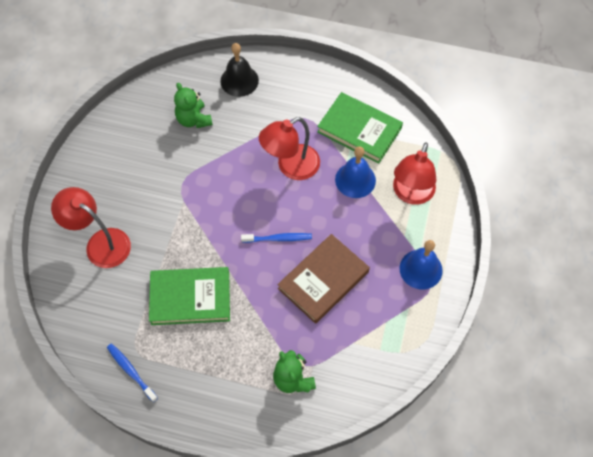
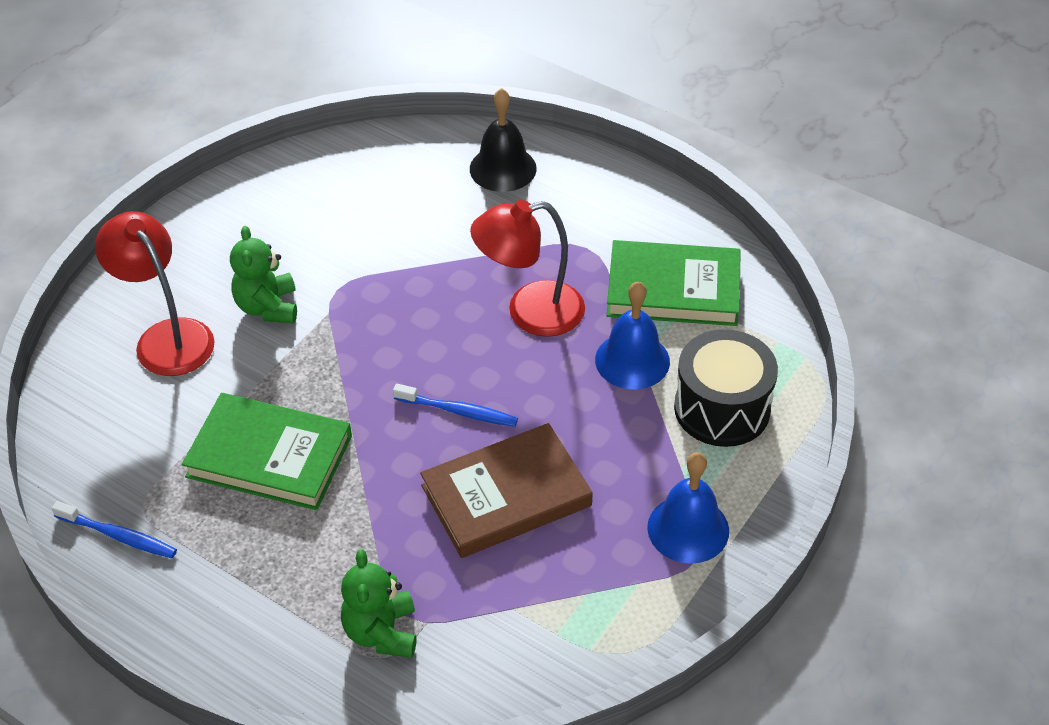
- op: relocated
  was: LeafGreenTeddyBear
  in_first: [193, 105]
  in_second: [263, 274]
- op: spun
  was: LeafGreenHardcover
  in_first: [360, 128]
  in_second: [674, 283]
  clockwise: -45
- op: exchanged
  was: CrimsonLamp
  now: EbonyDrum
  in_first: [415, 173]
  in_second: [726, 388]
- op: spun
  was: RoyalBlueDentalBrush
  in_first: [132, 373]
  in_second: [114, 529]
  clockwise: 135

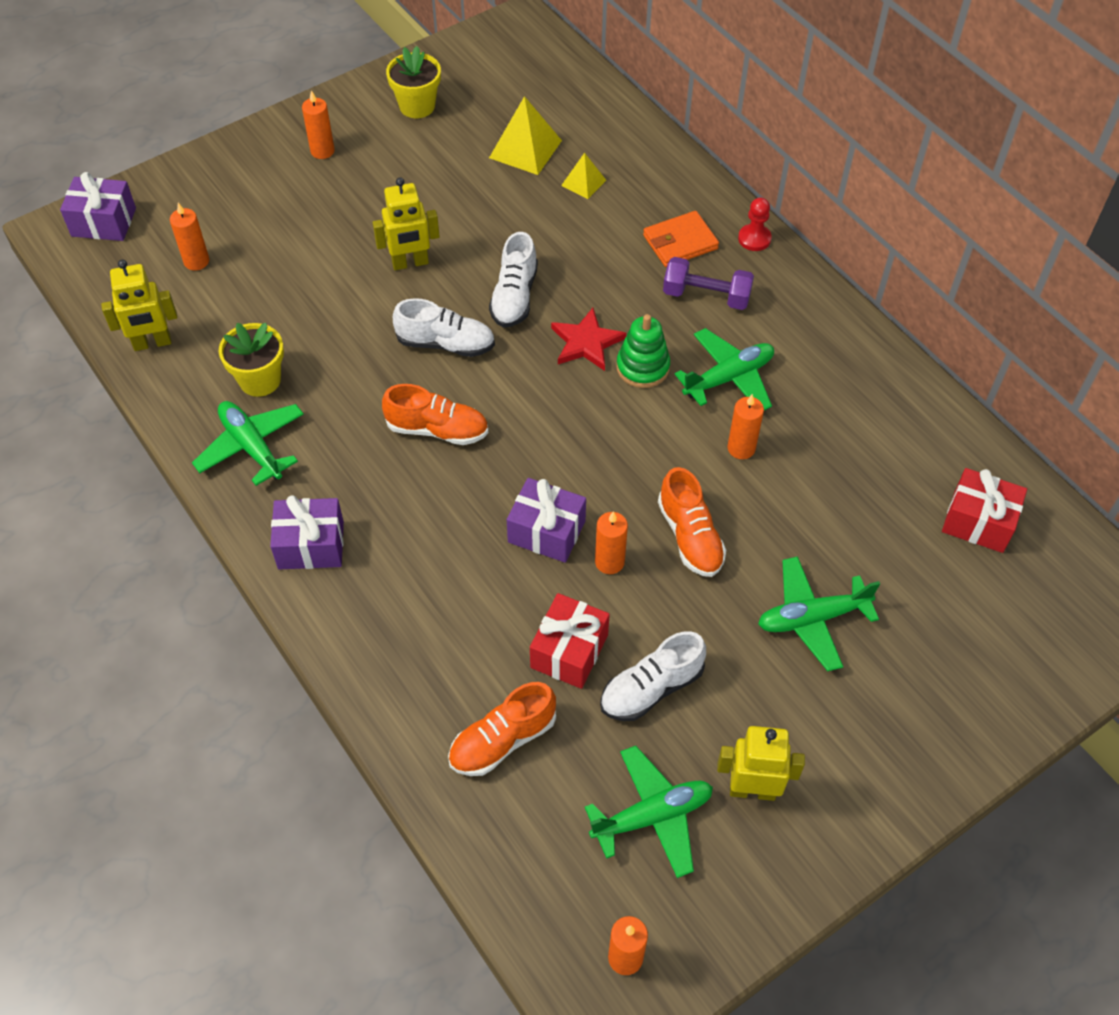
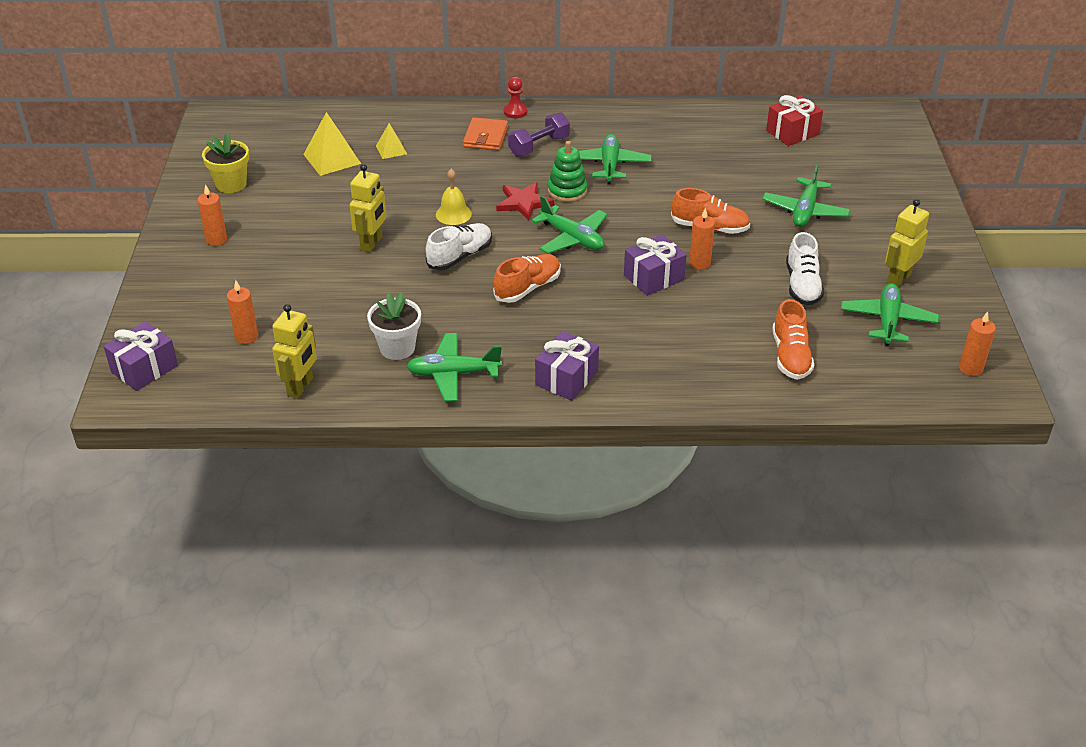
- op: exchanged
  was: PureWhiteShoe
  now: YellowBell
  in_first: [513, 280]
  in_second: [454, 197]
- op: colour
  was: YellowPottedPlant
  now: PureWhitePottedPlant
  in_first: [251, 360]
  in_second: [394, 326]
- op: missing
  was: OrangeColouredCandle
  in_first: [746, 426]
- op: missing
  was: CrimsonWrappedGift
  in_first: [570, 641]
- op: appeared
  now: LeafGreenAeroplane
  in_second: [569, 225]

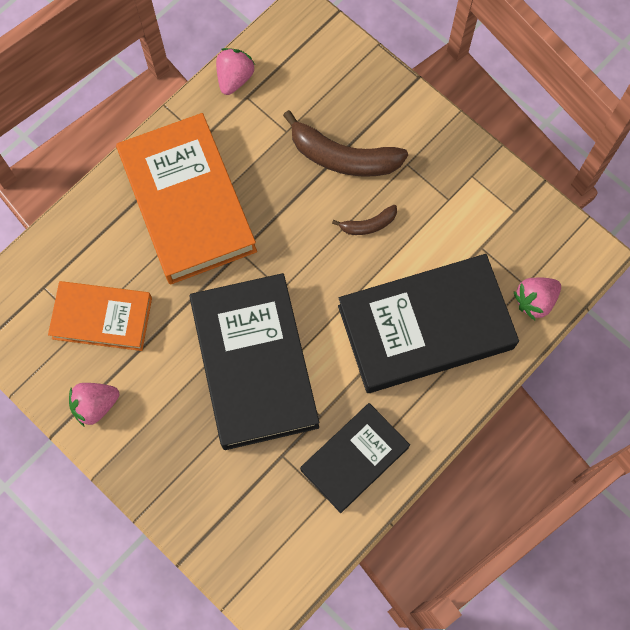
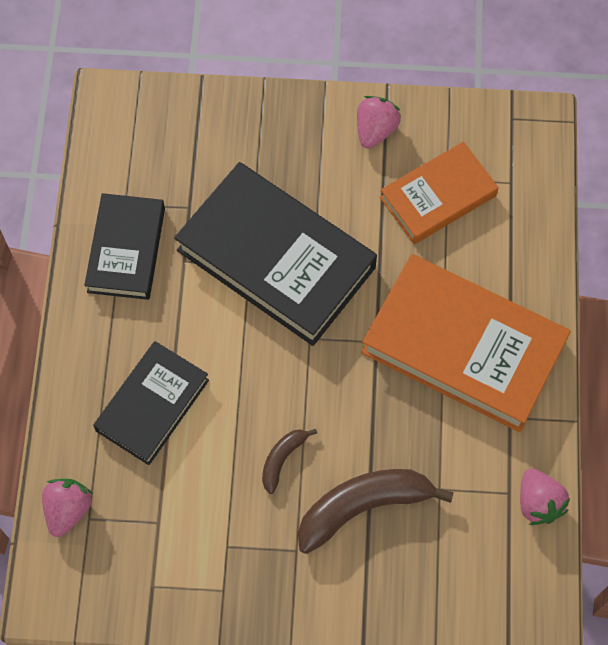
- op: size
  was: EbonyHardcover
  in_first: [428, 323]
  in_second: [151, 403]
  ratio: 0.59

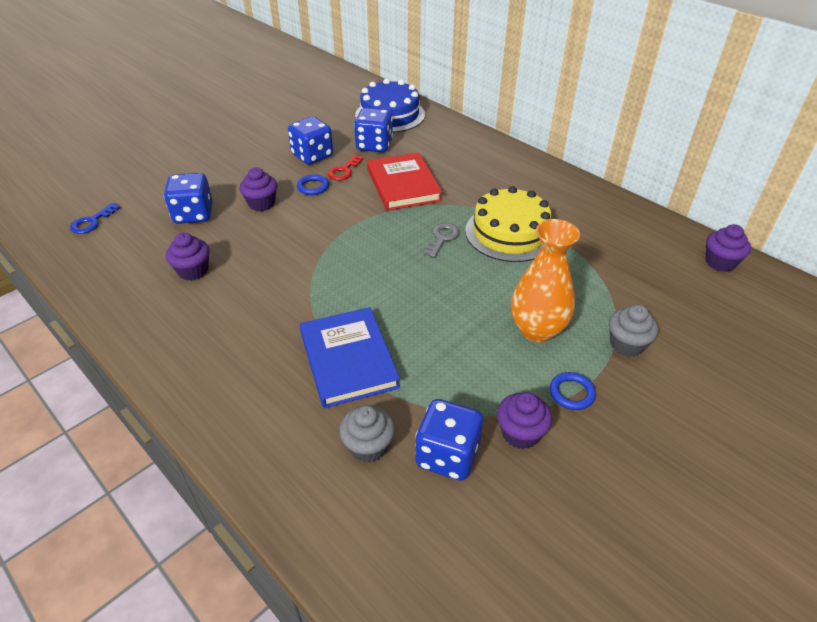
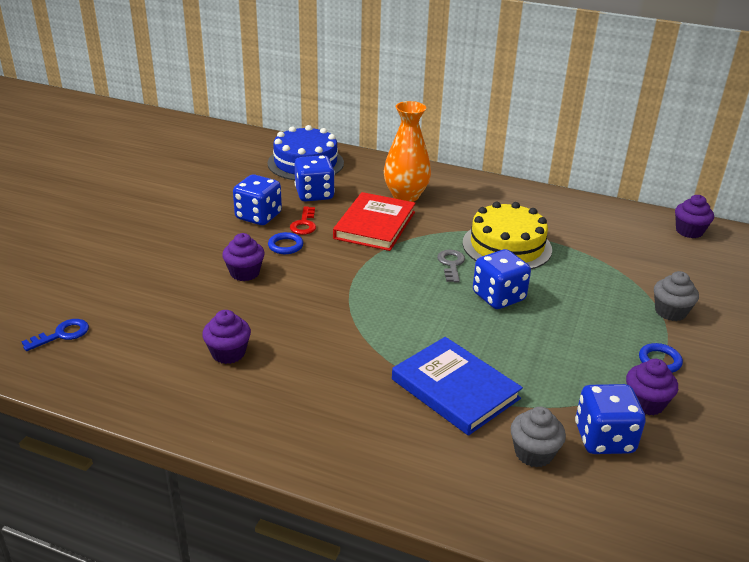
- op: spun
  was: CrimsonHardcover
  in_first: [404, 181]
  in_second: [374, 221]
  clockwise: 60
- op: relocated
  was: RoyalBlueGameDie
  in_first: [188, 198]
  in_second: [502, 279]
- op: spun
  was: RoyalBlueLatchkey
  in_first: [95, 218]
  in_second: [55, 335]
  clockwise: -135
- op: relocated
  was: OrangeColouredFlowerVase
  in_first: [545, 281]
  in_second: [407, 151]

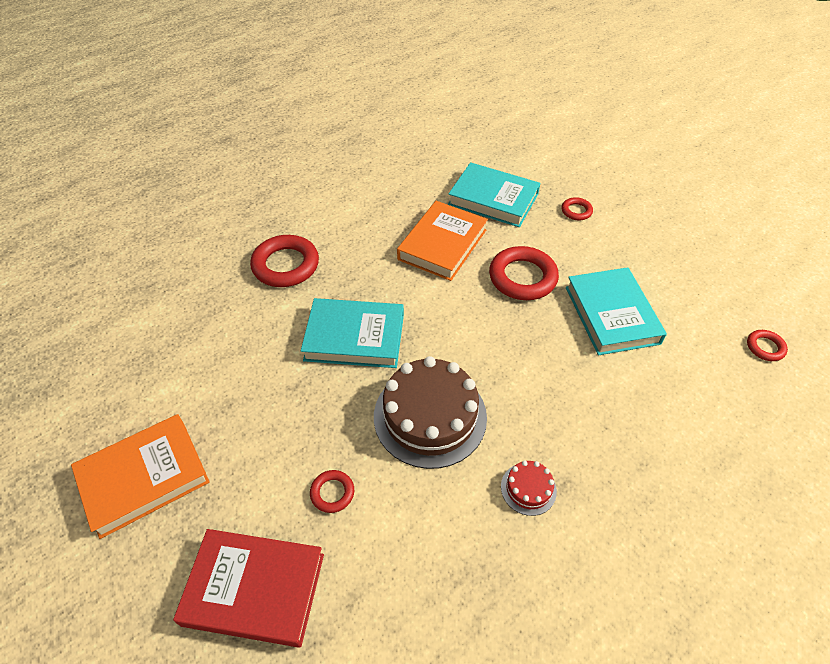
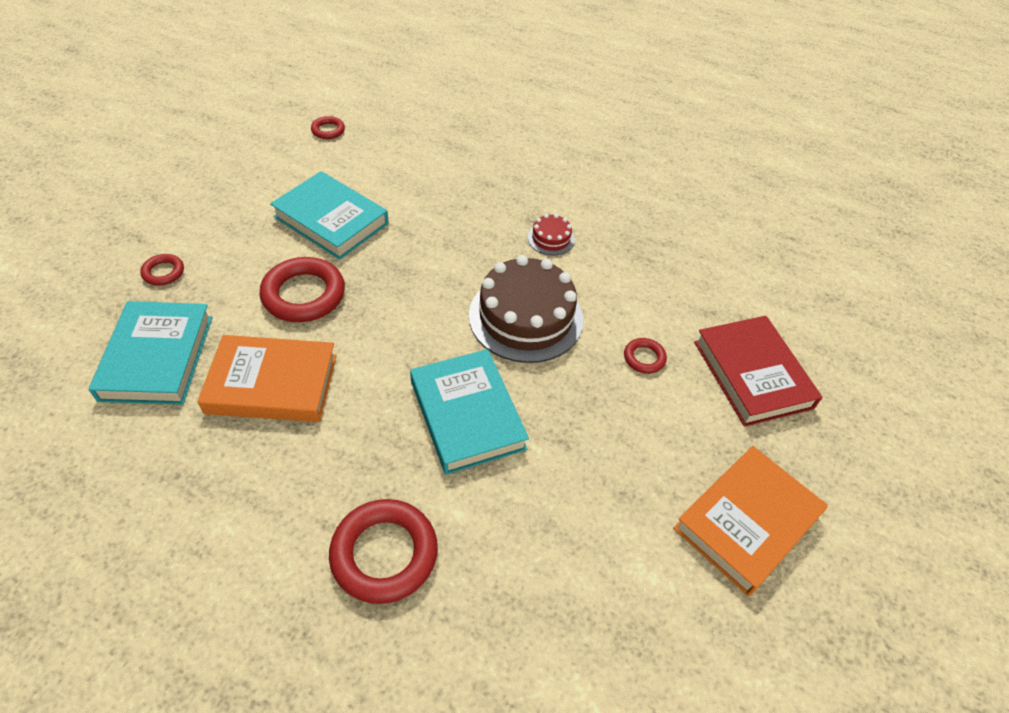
- op: spun
  was: TealHardcover
  in_first: [616, 311]
  in_second: [329, 215]
  clockwise: 75
- op: spun
  was: OrangeColouredHardcover
  in_first: [140, 476]
  in_second: [750, 521]
  clockwise: -75

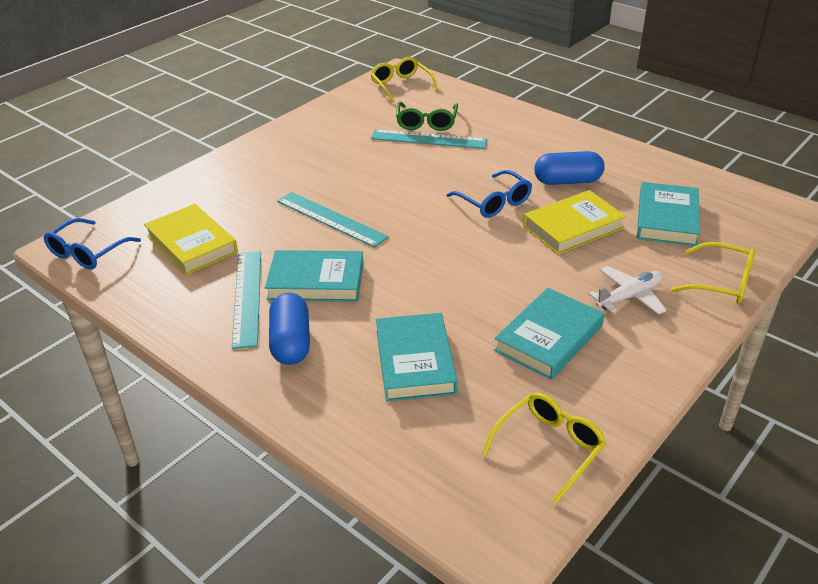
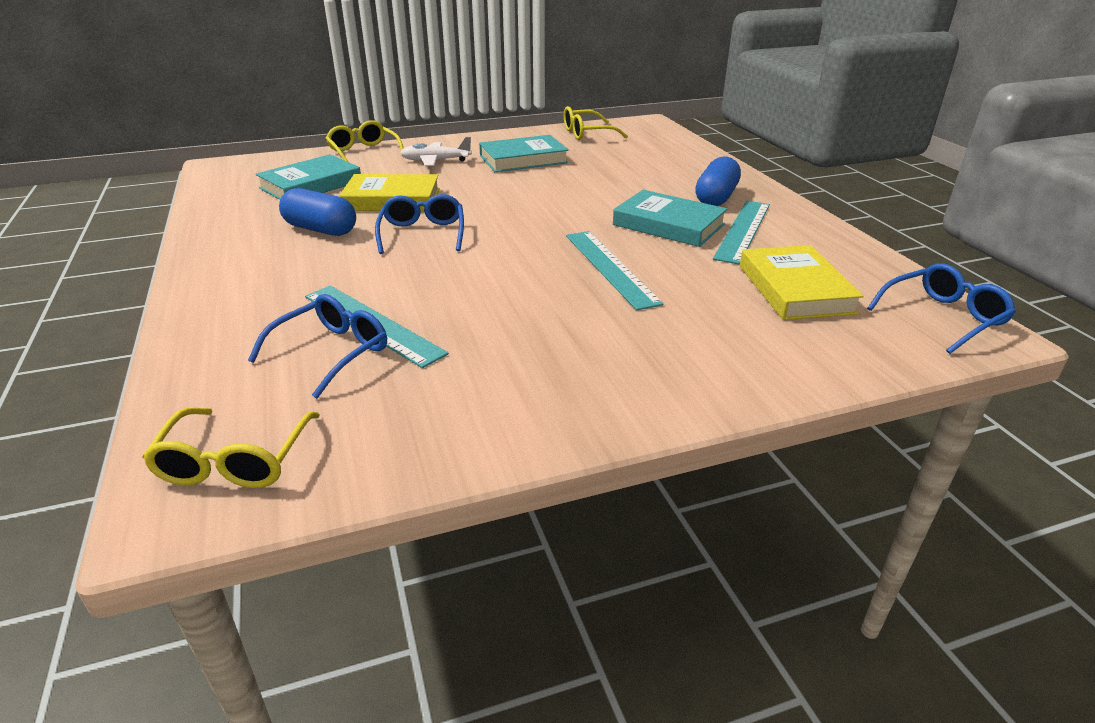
- op: colour
  was: LeafGreenEyeglasses
  now: RoyalBlueEyeglasses
  in_first: [427, 116]
  in_second: [317, 346]
- op: missing
  was: TealHardcover
  in_first: [417, 357]

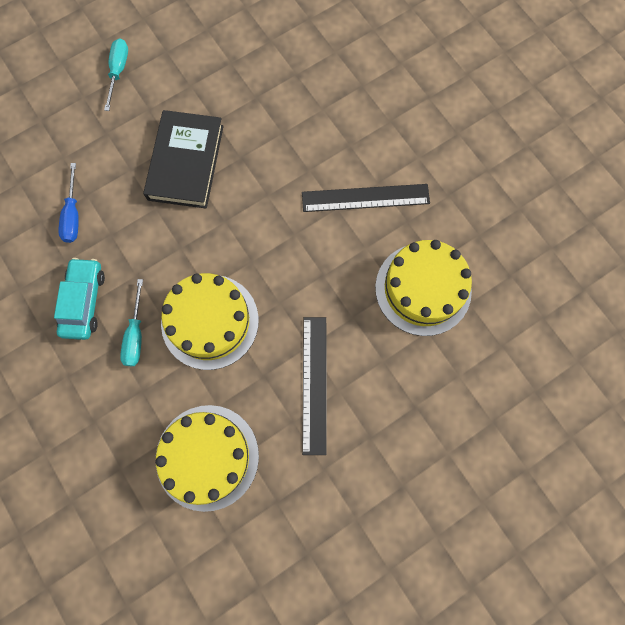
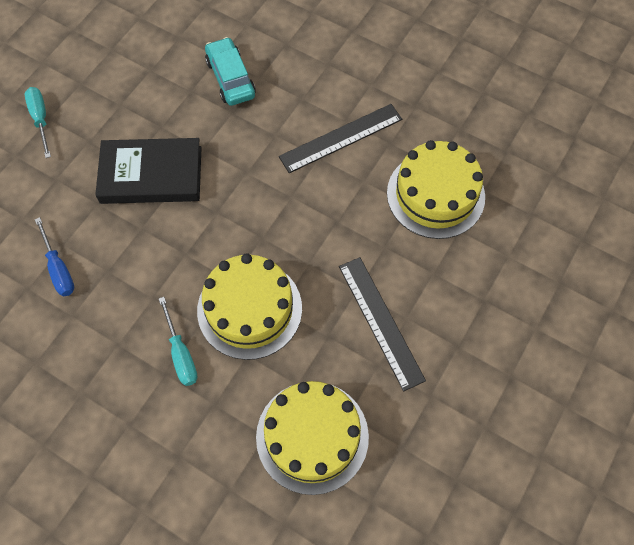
- op: spun
  was: EbonyHardcover
  in_first: [183, 159]
  in_second: [148, 171]
  clockwise: -75
- op: relocated
  was: TealAutomobile
  in_first: [79, 299]
  in_second: [230, 71]

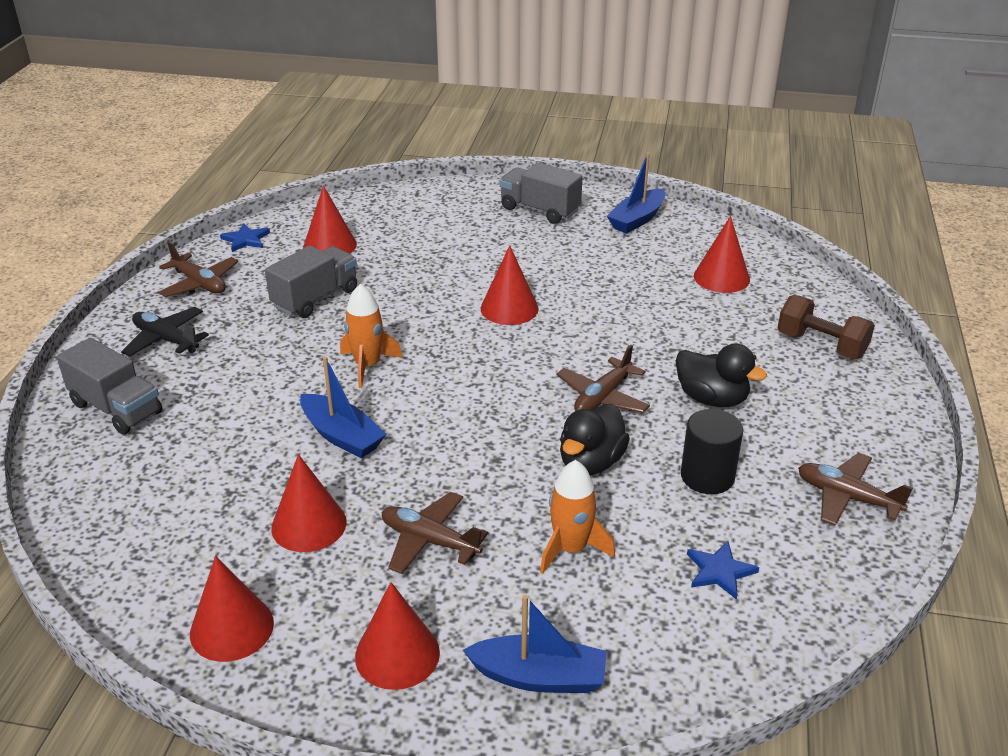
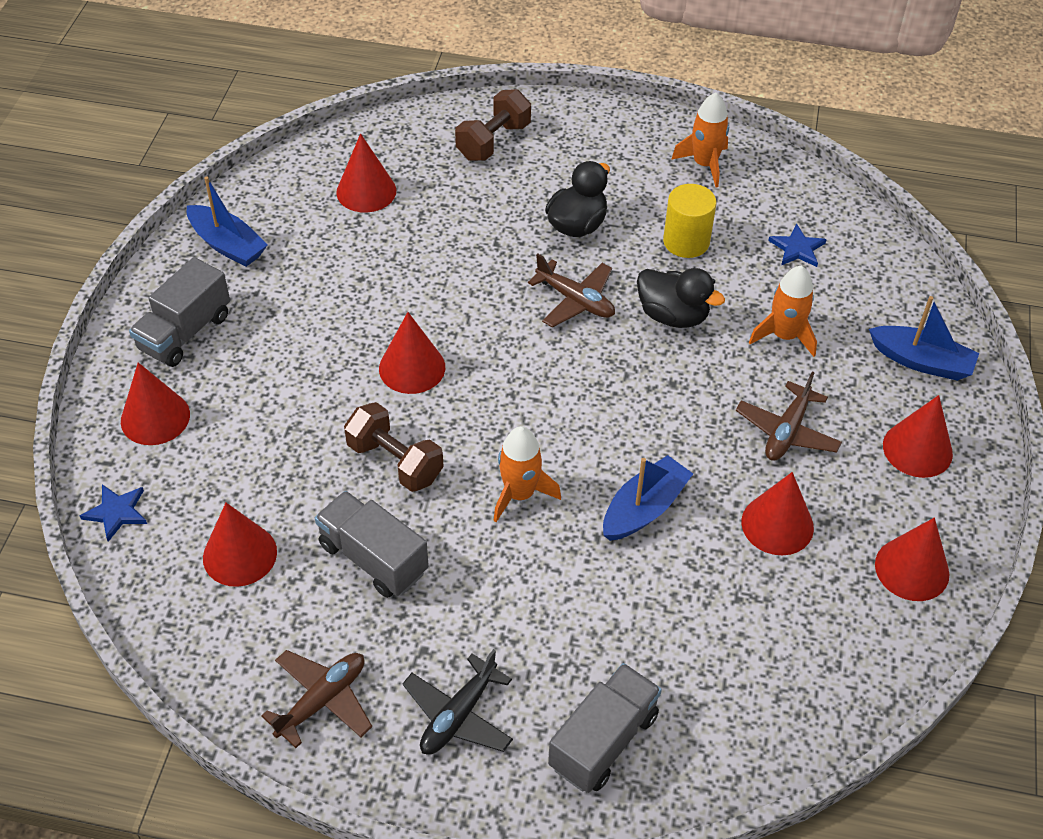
- op: relocated
  was: RoyalBlueStarShape
  in_first: [245, 237]
  in_second: [113, 513]
- op: colour
  was: EbonyCylinderShape
  now: YellowCylinderShape
  in_first: [712, 451]
  in_second: [689, 221]
- op: exchanged
  was: BrownAeroplane
  now: OrangeColouredToyRocket
  in_first: [855, 489]
  in_second: [700, 140]
- op: spun
  was: RoyalBlueSailboat
  in_first: [535, 644]
  in_second: [924, 338]
  clockwise: 105
- op: appeared
  now: CrimsonConeShape
  in_second: [155, 403]
- op: appeared
  now: BrownDumbbell
  in_second: [394, 447]

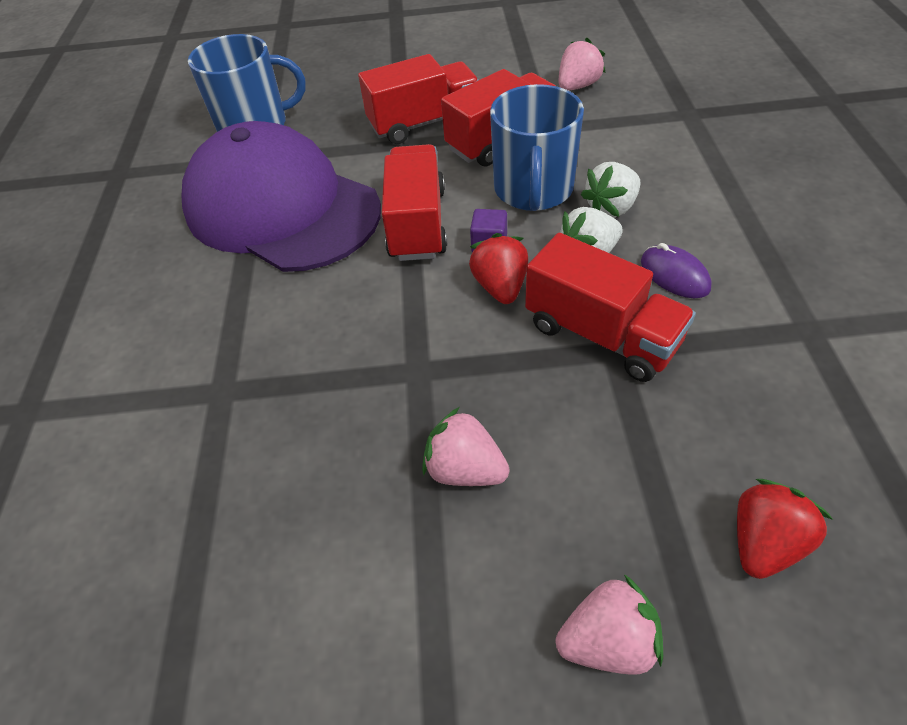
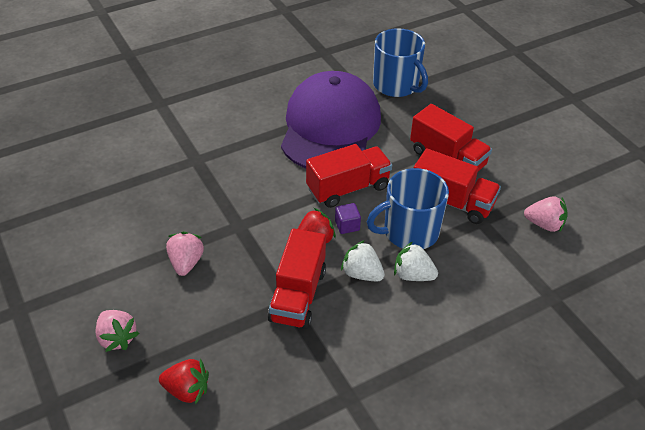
- op: missing
  was: VioletPcMouse
  in_first: [676, 270]

